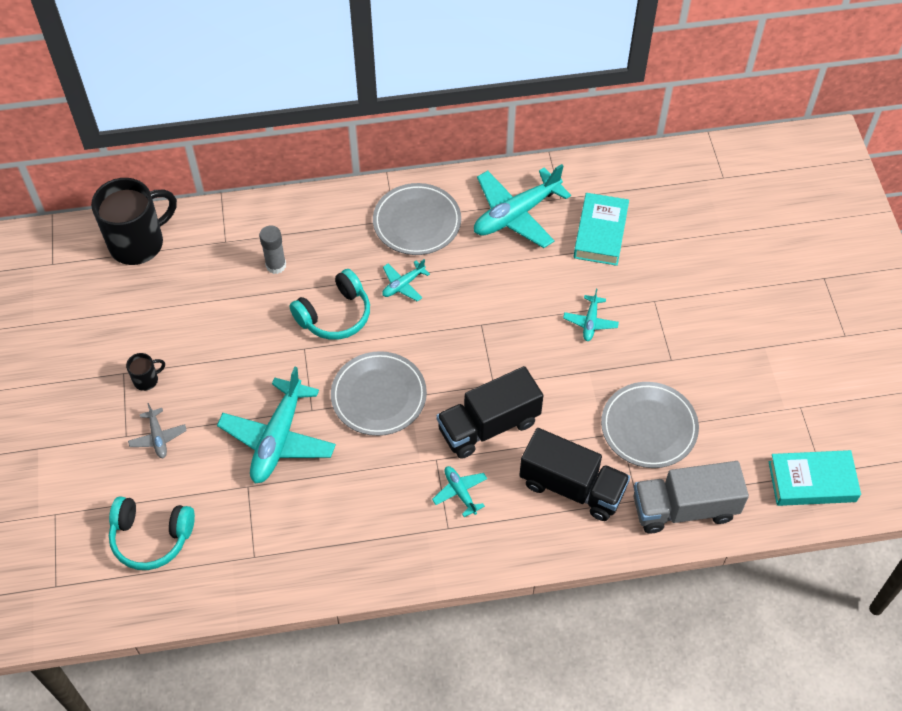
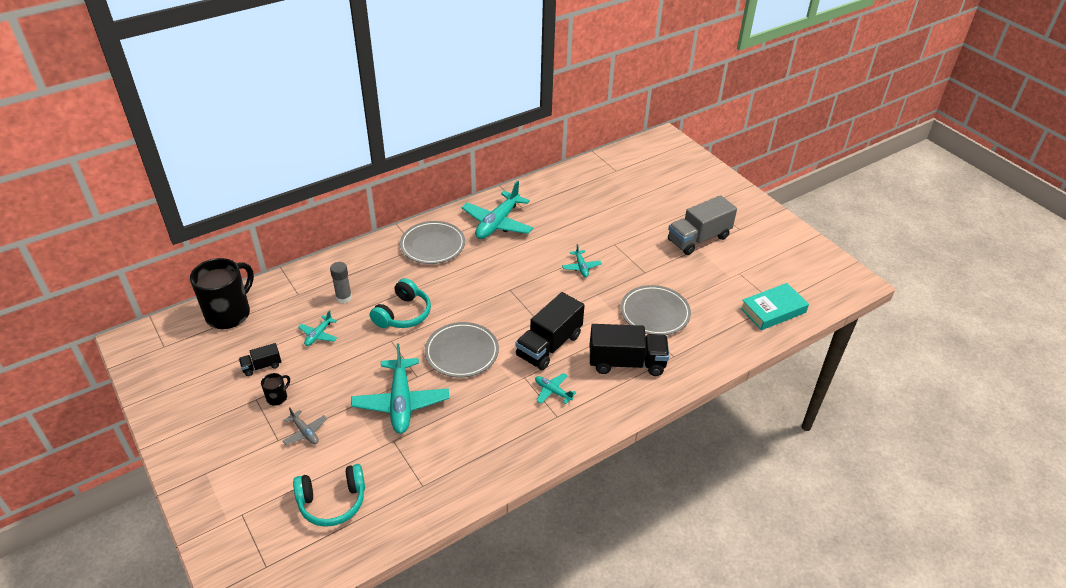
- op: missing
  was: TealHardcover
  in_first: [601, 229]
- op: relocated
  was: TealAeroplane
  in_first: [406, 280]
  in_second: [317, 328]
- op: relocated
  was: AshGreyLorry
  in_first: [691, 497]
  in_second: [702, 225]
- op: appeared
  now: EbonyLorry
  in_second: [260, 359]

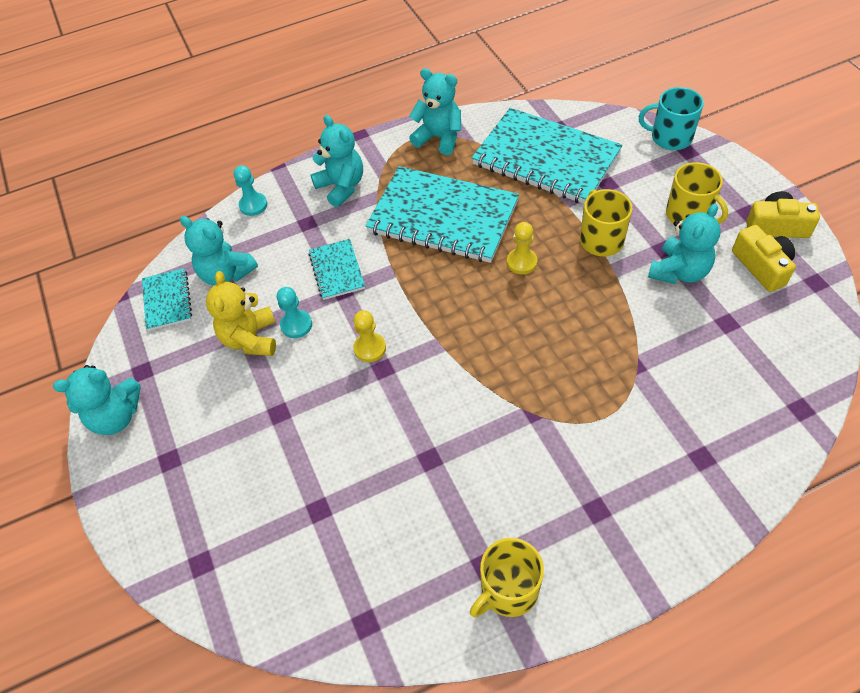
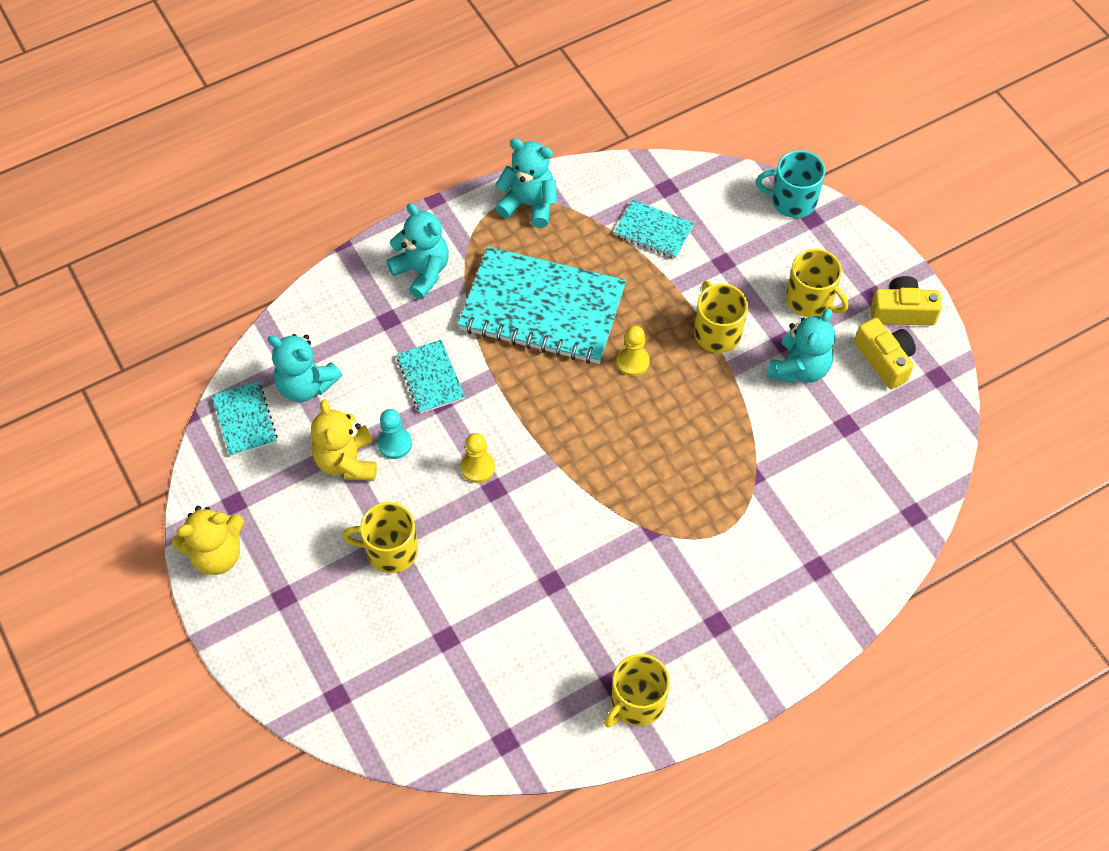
- op: size
  was: TealNotebook
  in_first: [547, 156]
  in_second: [654, 229]
  ratio: 0.48
- op: missing
  was: TealGamePawn
  in_first: [250, 190]
- op: colour
  was: TealTeddyBear
  now: YellowTeddyBear
  in_first: [97, 400]
  in_second: [208, 540]
- op: appeared
  now: YellowTeaMug
  in_second: [380, 537]

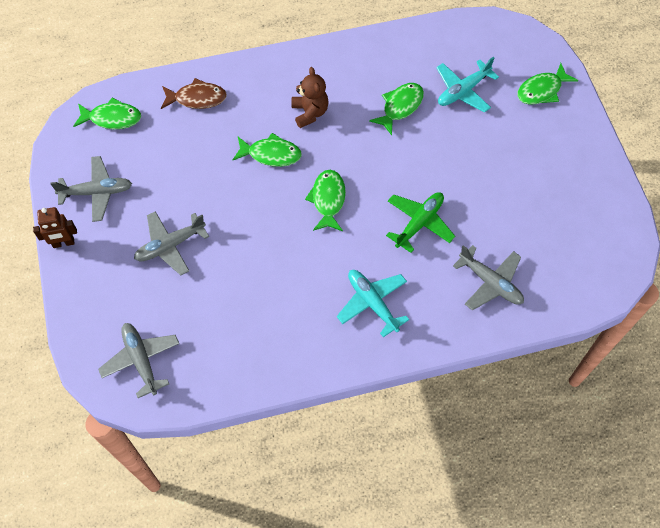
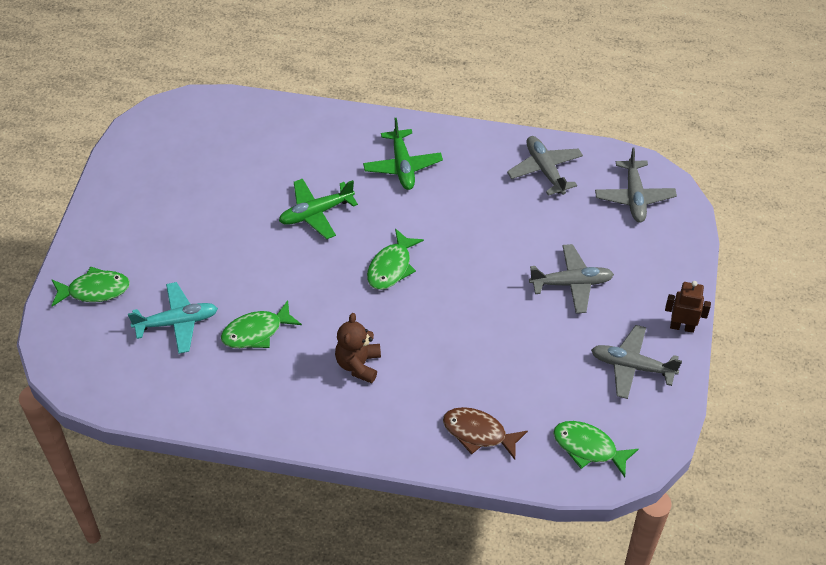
- op: missing
  was: LeafGreenFishFigure
  in_first: [267, 150]
- op: relocated
  was: AshGreyAeroplane
  in_first: [488, 277]
  in_second: [545, 166]
- op: colour
  was: TealAeroplane
  now: LeafGreenAeroplane
  in_first: [373, 303]
  in_second: [403, 154]

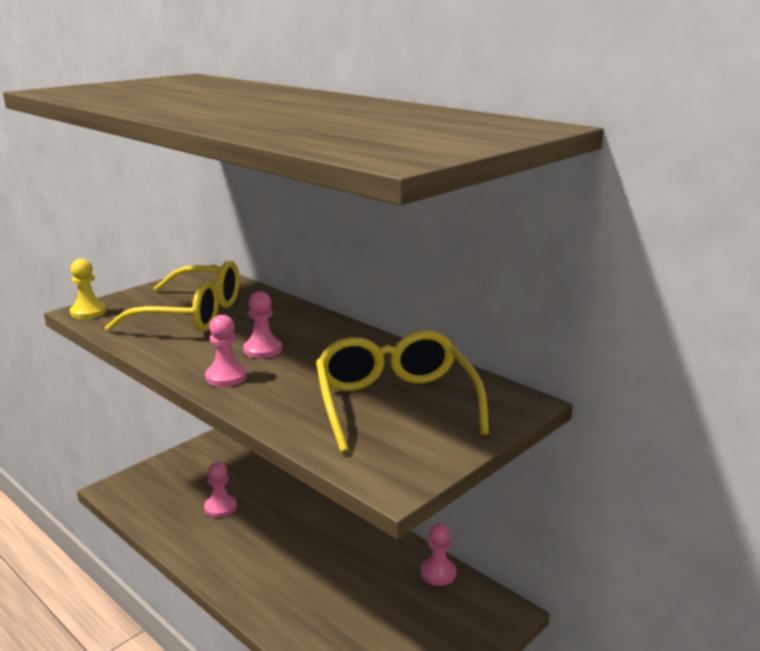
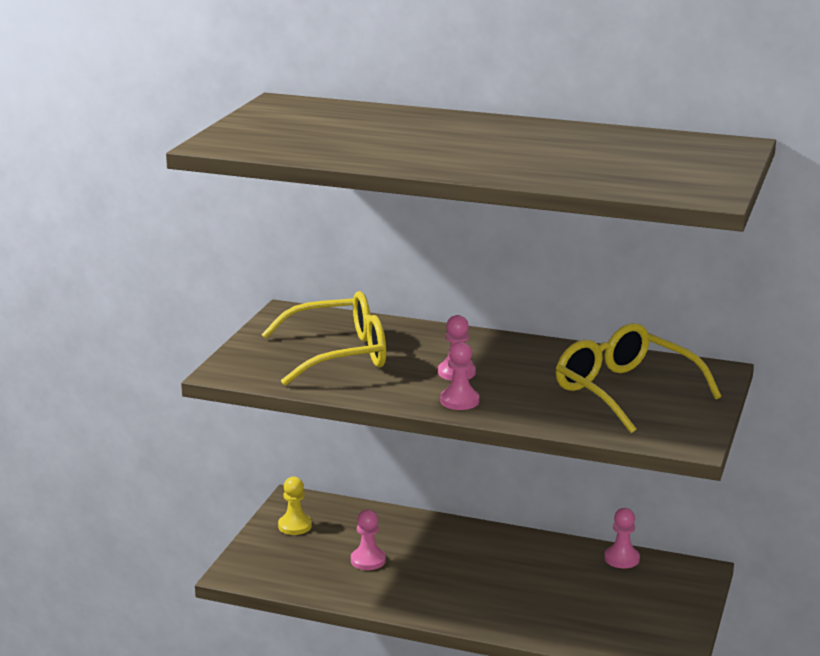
- op: relocated
  was: YellowGamePawn
  in_first: [88, 289]
  in_second: [295, 506]

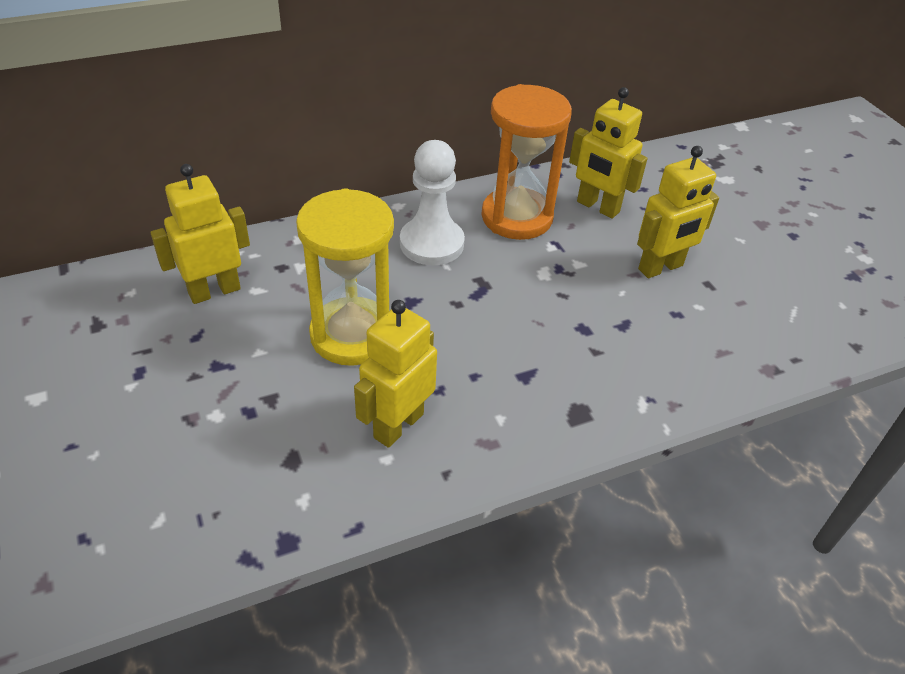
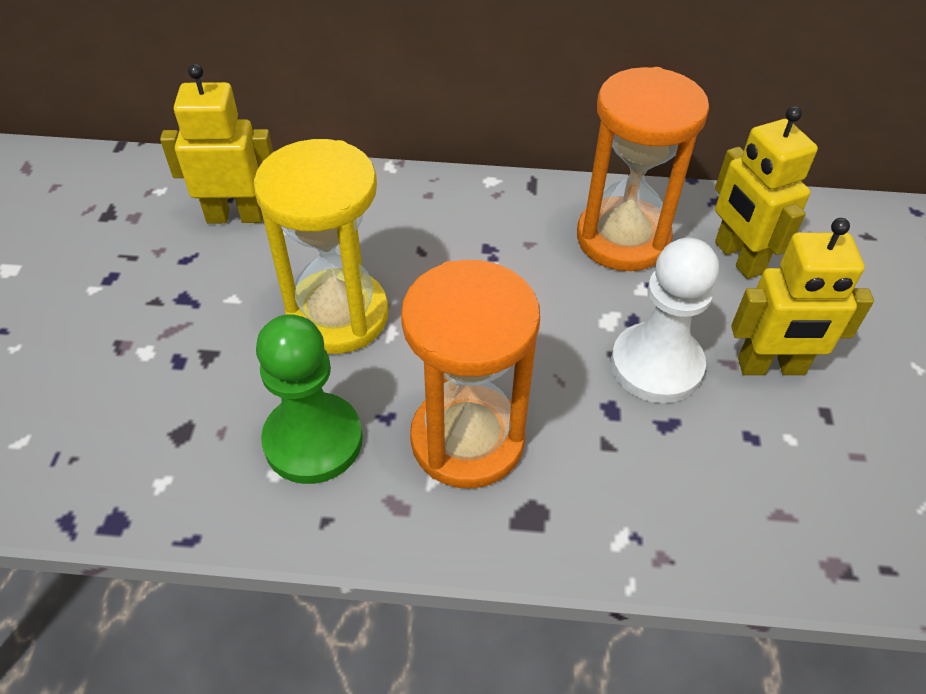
- op: relocated
  was: PureWhiteGamePawn
  in_first: [432, 202]
  in_second: [665, 320]
- op: exchanged
  was: YellowRobot
  now: LeafGreenGamePawn
  in_first: [395, 374]
  in_second: [309, 399]
- op: appeared
  now: OrangeColouredSandglass
  in_second: [470, 374]

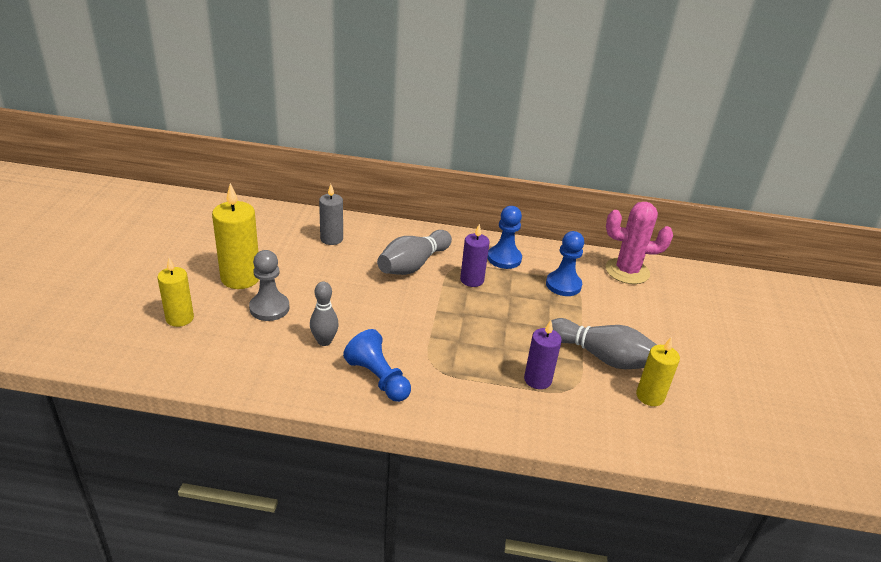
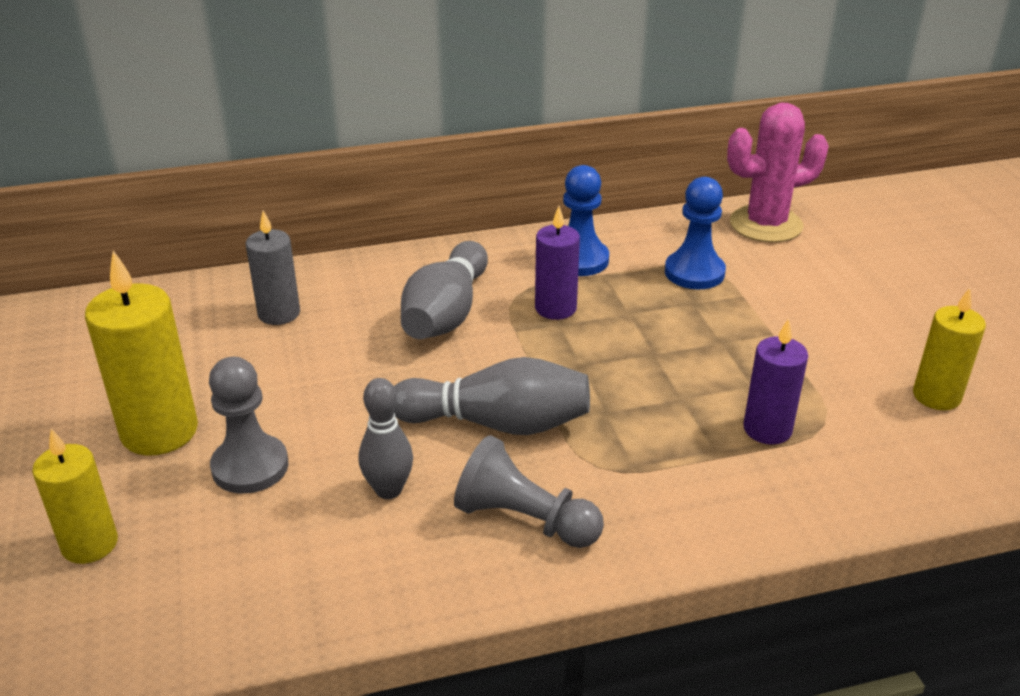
- op: relocated
  was: AshGreyTenpin
  in_first: [604, 343]
  in_second: [492, 396]
- op: colour
  was: RoyalBlueGamePawn
  now: AshGreyGamePawn
  in_first: [377, 365]
  in_second: [529, 491]

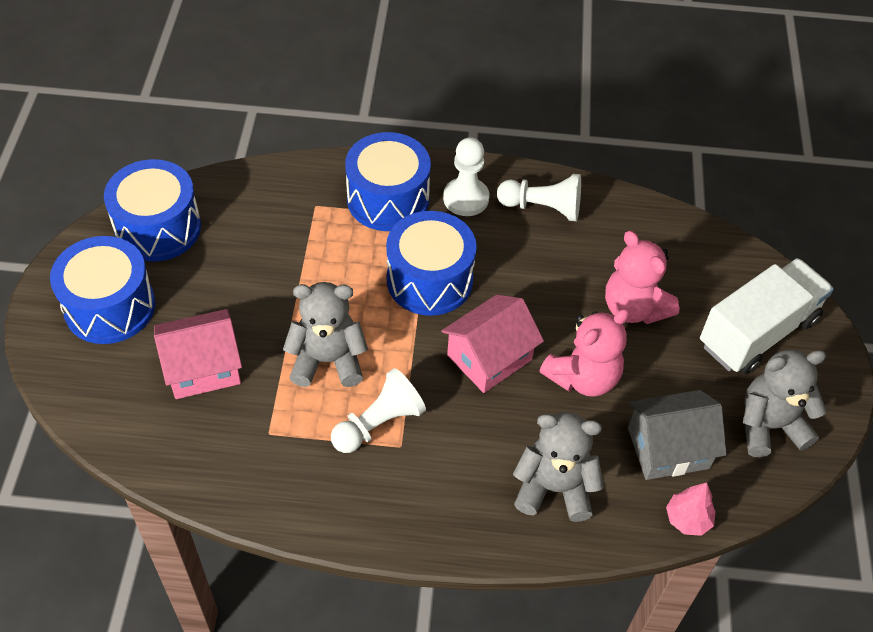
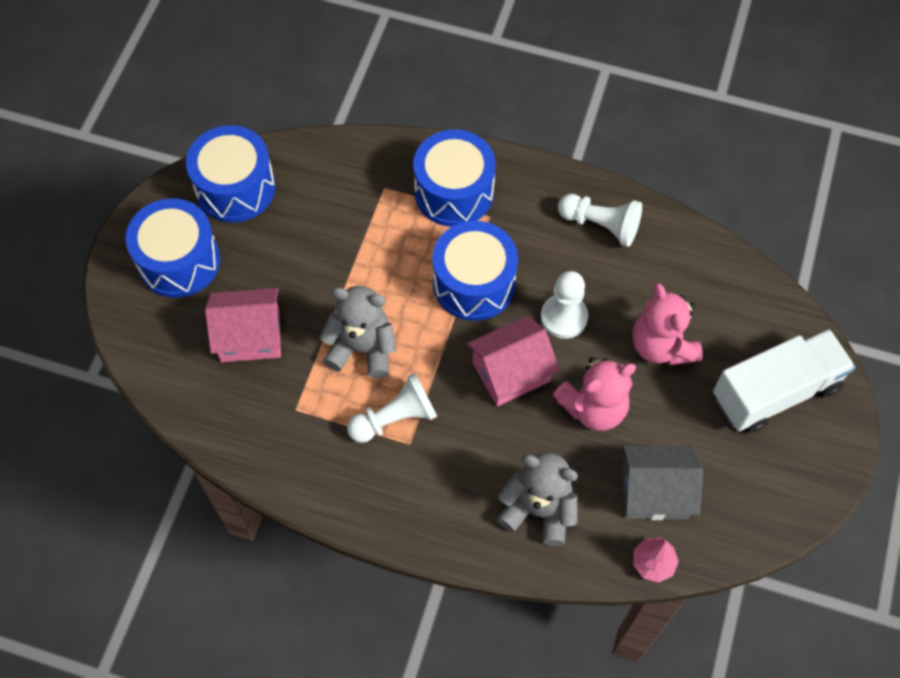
- op: relocated
  was: PureWhiteGamePawn
  in_first: [466, 176]
  in_second: [564, 305]
- op: missing
  was: AshGreyTeddyBear
  in_first: [785, 403]

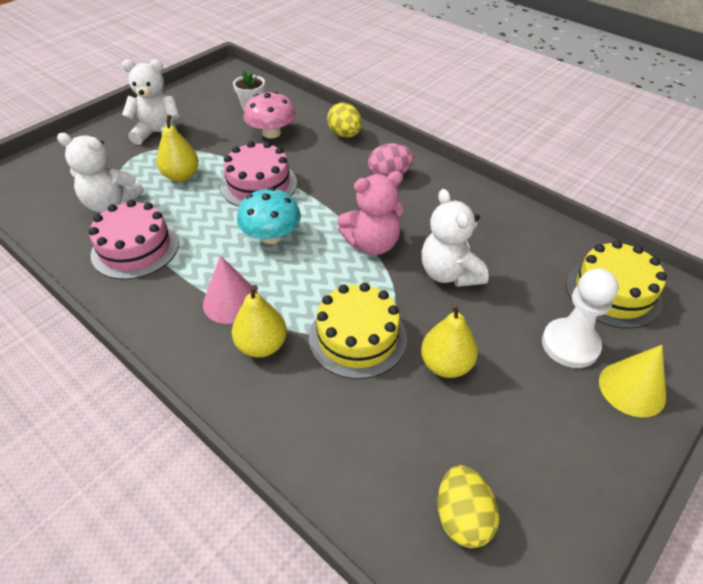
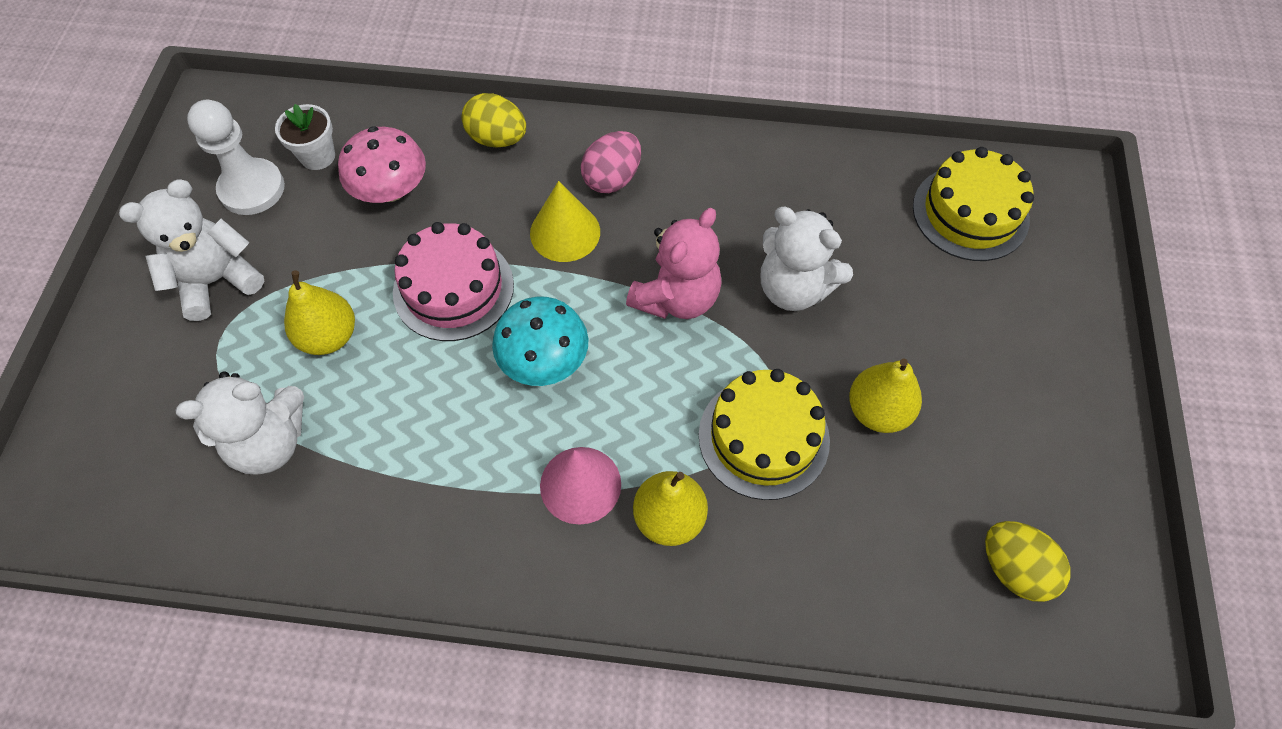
- op: missing
  was: RosePinkGateau
  in_first: [134, 240]
- op: relocated
  was: PureWhiteGamePawn
  in_first: [580, 318]
  in_second: [236, 157]
- op: relocated
  was: YellowConeShape
  in_first: [632, 381]
  in_second: [565, 221]

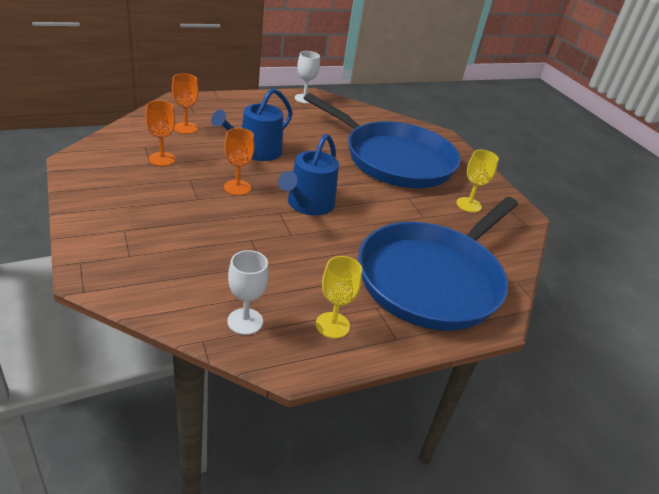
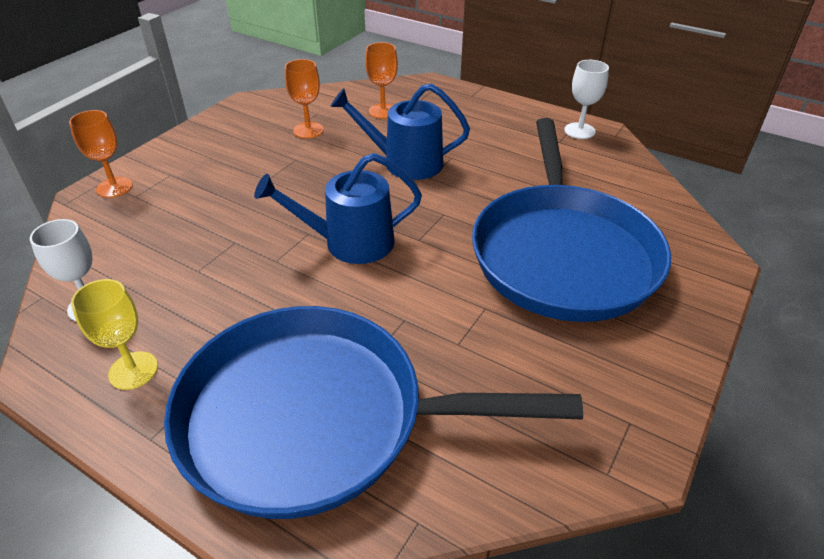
- op: relocated
  was: OrangeColouredWineGlass
  in_first: [239, 161]
  in_second: [101, 154]
- op: missing
  was: YellowWineGlass
  in_first: [478, 181]

